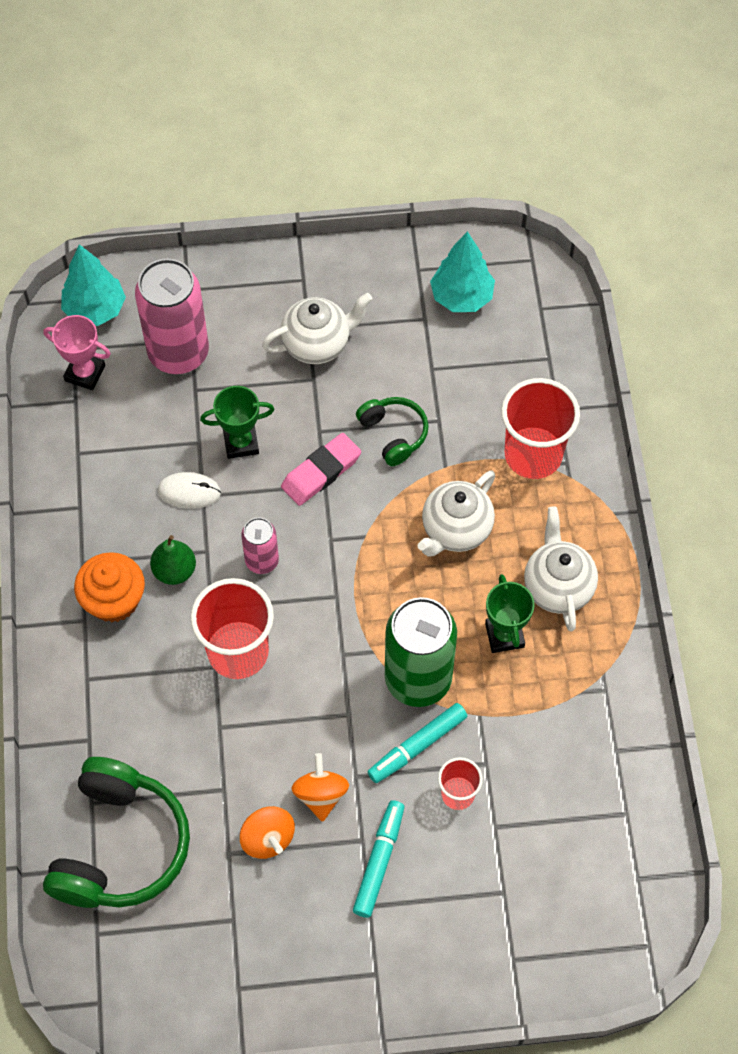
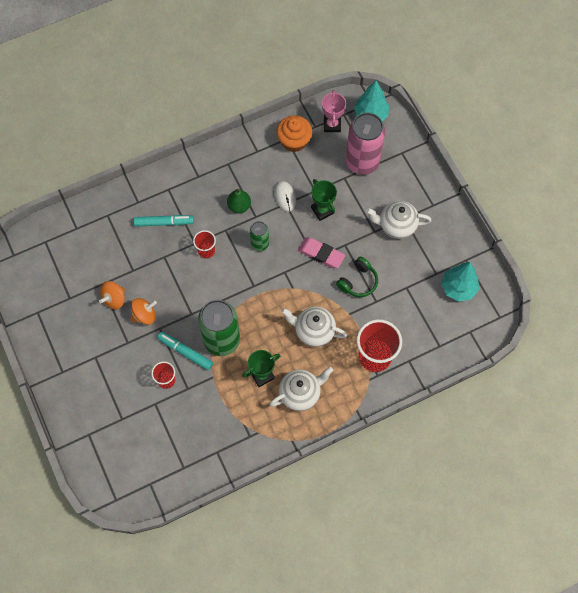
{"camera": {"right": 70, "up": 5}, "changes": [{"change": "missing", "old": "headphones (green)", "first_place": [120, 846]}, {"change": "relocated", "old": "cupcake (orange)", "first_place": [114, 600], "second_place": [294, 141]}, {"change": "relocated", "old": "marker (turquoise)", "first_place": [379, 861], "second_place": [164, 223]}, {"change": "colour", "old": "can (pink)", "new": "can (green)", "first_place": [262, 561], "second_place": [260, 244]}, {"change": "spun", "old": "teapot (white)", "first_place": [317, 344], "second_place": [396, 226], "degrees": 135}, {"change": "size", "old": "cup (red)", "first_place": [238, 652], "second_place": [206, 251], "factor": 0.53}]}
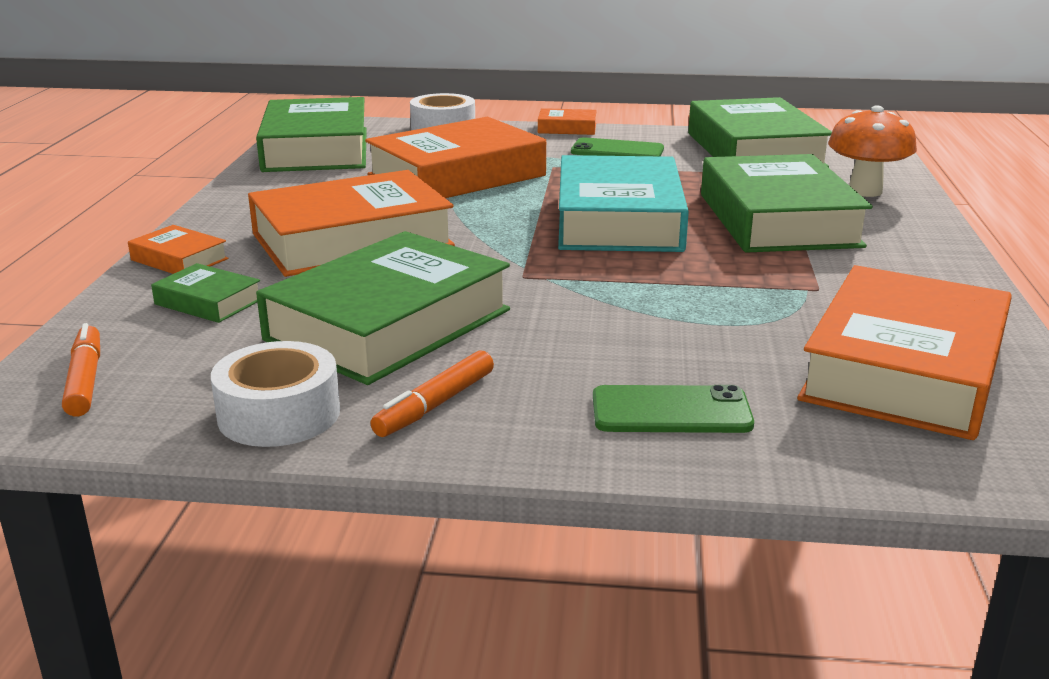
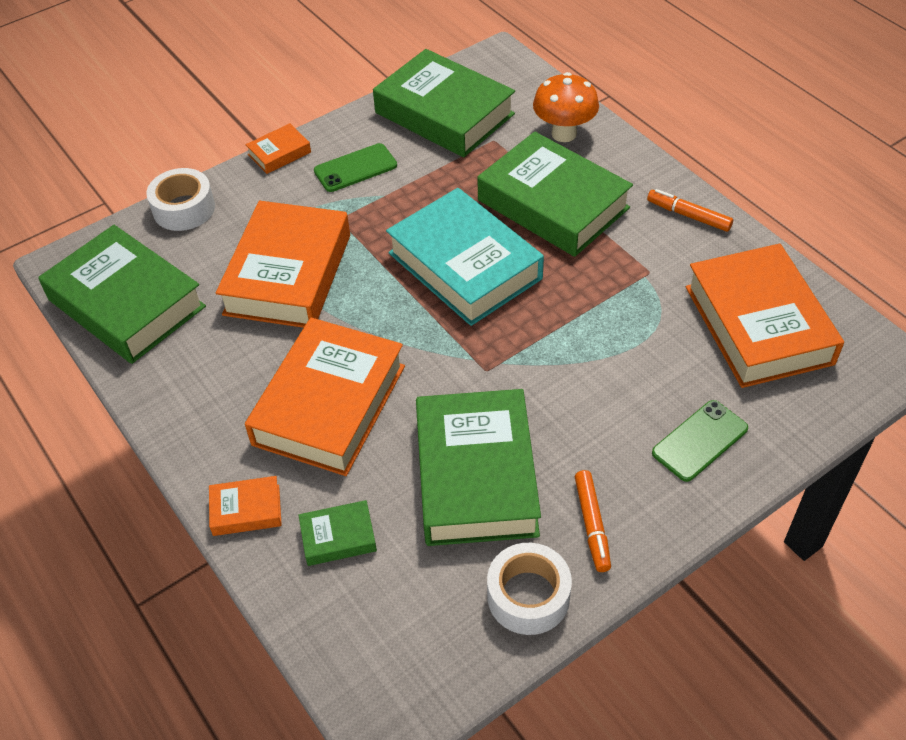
{"camera": {"right": -40, "up": 25}, "changes": [{"change": "relocated", "old": "marker (orange)", "first_place": [85, 380], "second_place": [688, 215]}]}
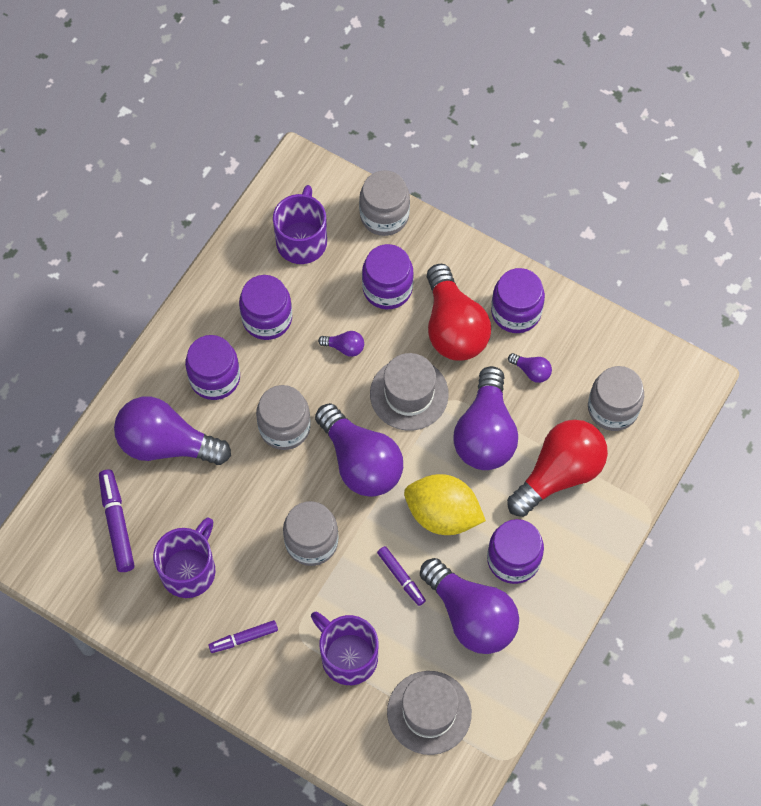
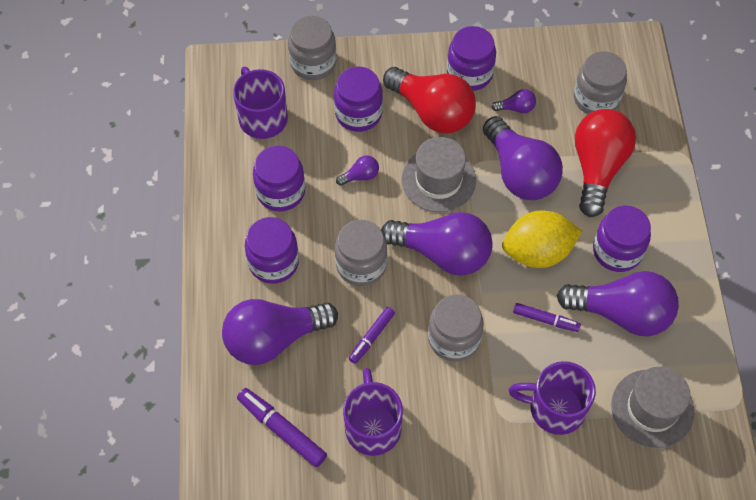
{"camera": {"right": -35, "up": -5}, "changes": [{"change": "relocated", "old": "marker (purple)", "first_place": [244, 638], "second_place": [372, 337]}]}
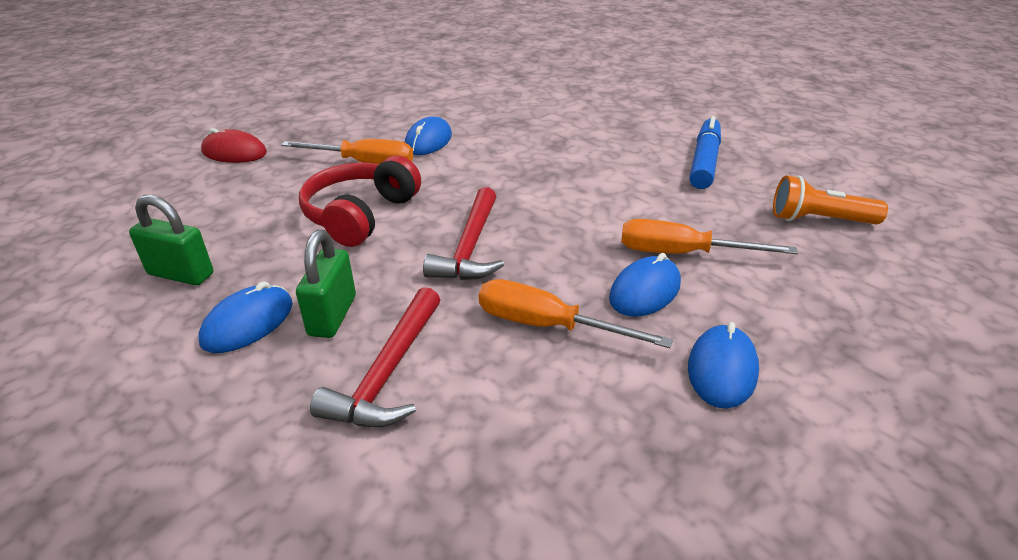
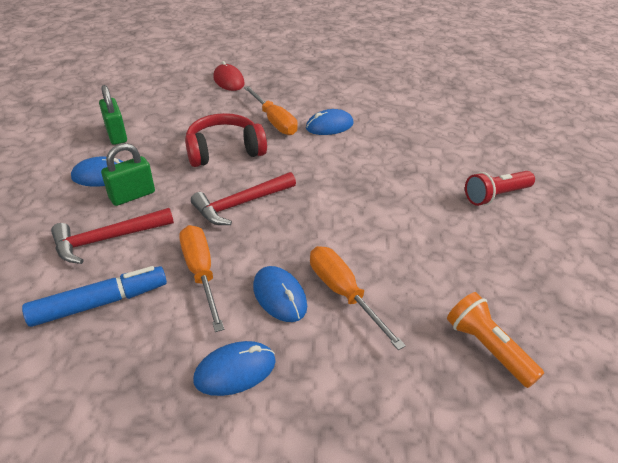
{"camera": {"right": 45, "up": 5}, "changes": [{"change": "appeared", "new": "flashlight (red)", "second_place": [496, 196]}, {"change": "relocated", "old": "marker (blue)", "first_place": [704, 162], "second_place": [100, 303]}, {"change": "spun", "old": "mouse (blue)", "first_place": [644, 291], "second_place": [280, 296], "degrees": 60}]}
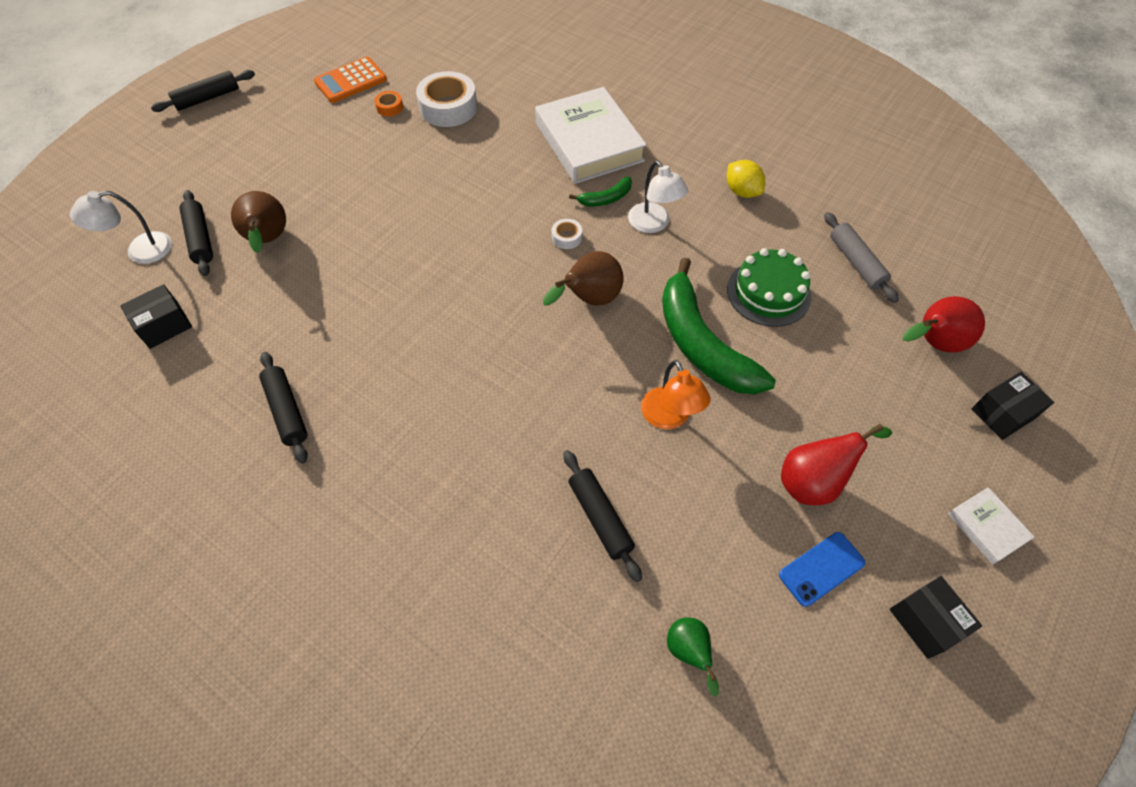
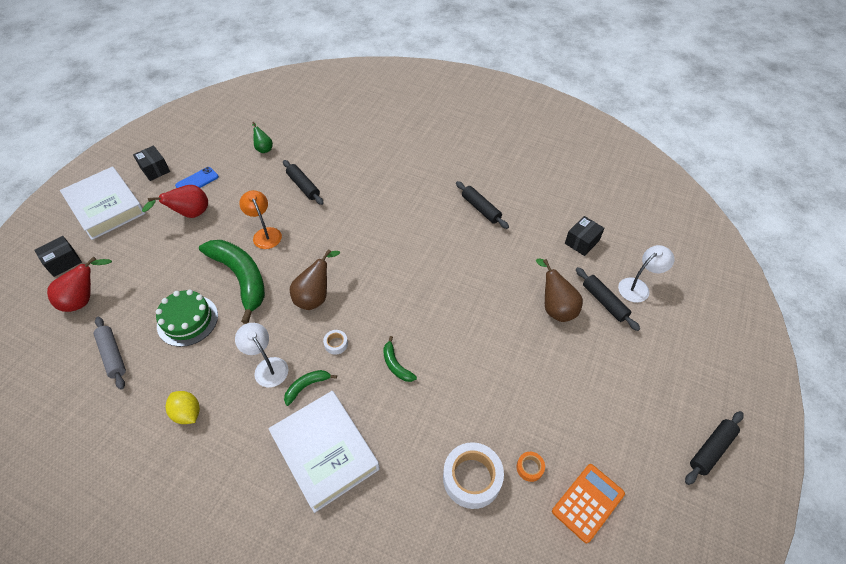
{"camera": {"right": 170, "up": -5}, "changes": [{"change": "appeared", "new": "banana (green)", "second_place": [396, 365]}, {"change": "size", "old": "book (white)", "first_place": [986, 527], "second_place": [106, 207], "factor": 2.21}]}
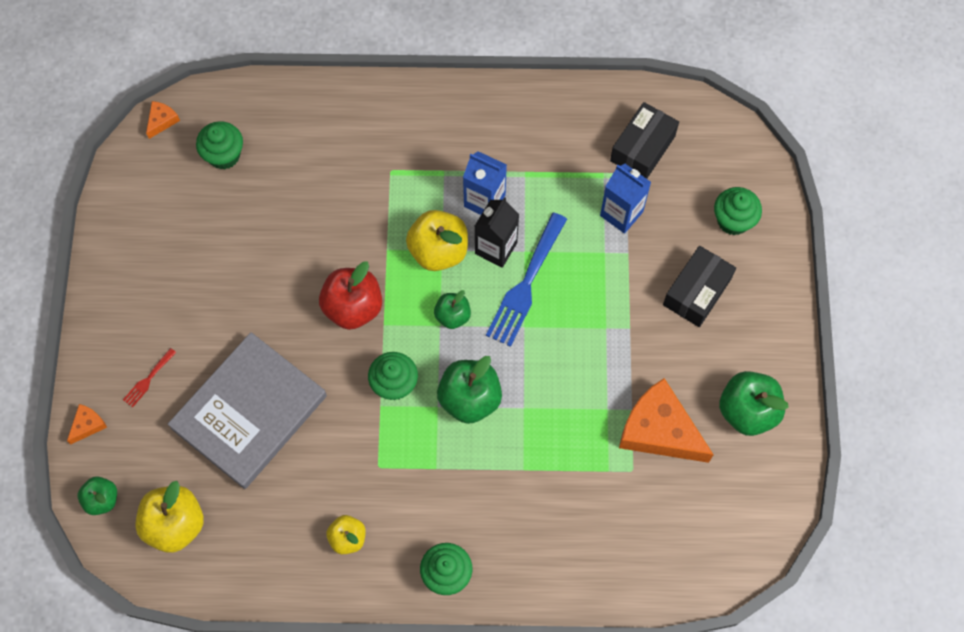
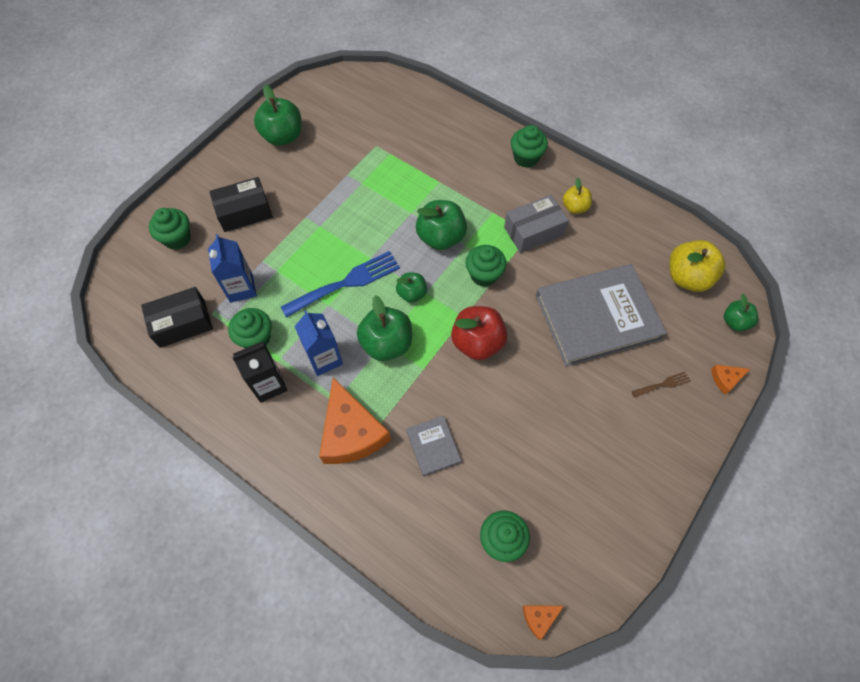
{"camera": {"right": -145, "up": -5}, "changes": [{"change": "appeared", "new": "cupcake (green)", "second_place": [256, 338]}, {"change": "appeared", "new": "book (grey)", "second_place": [433, 446]}, {"change": "appeared", "new": "box (grey)", "second_place": [533, 231]}, {"change": "relocated", "old": "carton (black)", "first_place": [496, 248], "second_place": [269, 385]}, {"change": "relocated", "old": "cheese (orange)", "first_place": [659, 430], "second_place": [351, 432]}, {"change": "colour", "old": "fork (red)", "new": "fork (brown)", "first_place": [148, 379], "second_place": [663, 384]}, {"change": "colour", "old": "apple (yellow)", "new": "apple (green)", "first_place": [438, 251], "second_place": [387, 343]}]}
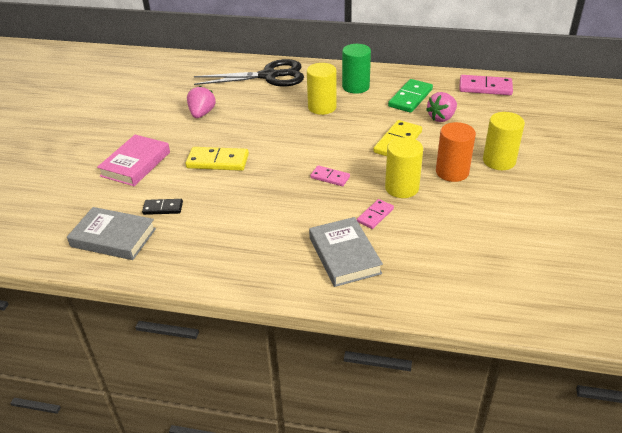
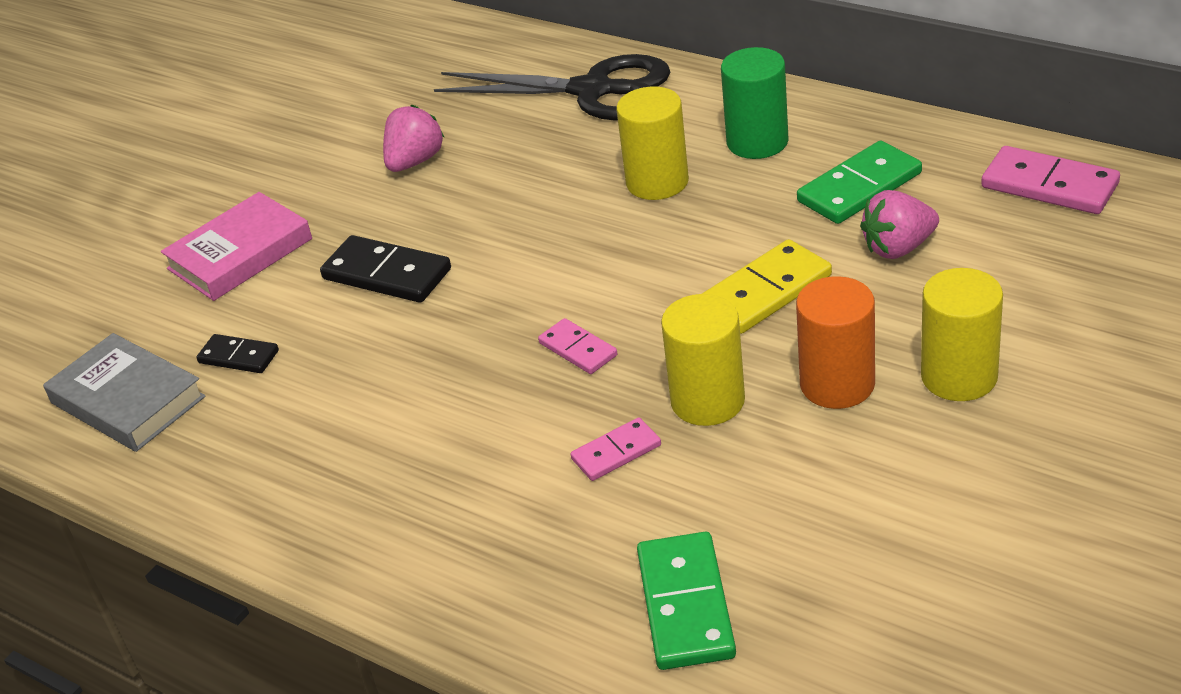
{"camera": {"right": 25, "up": 0}, "changes": [{"change": "missing", "old": "book (grey)", "first_place": [344, 255]}, {"change": "appeared", "new": "domino (green)", "second_place": [685, 605]}, {"change": "colour", "old": "domino (yellow)", "new": "domino (black)", "first_place": [218, 161], "second_place": [387, 274]}]}
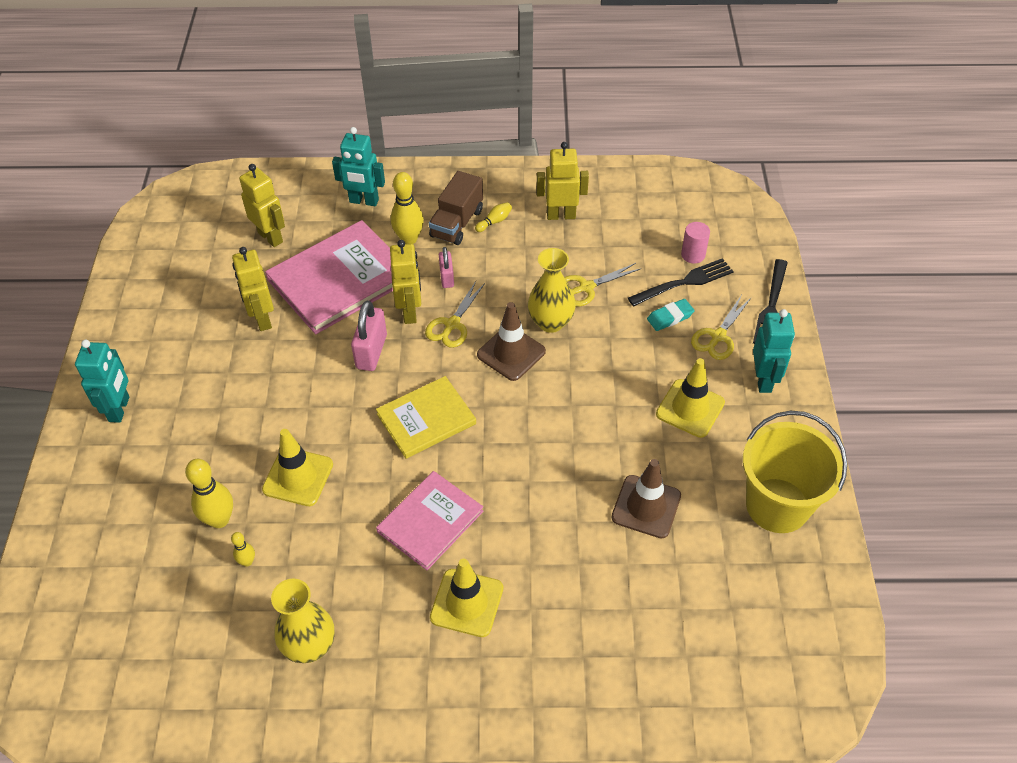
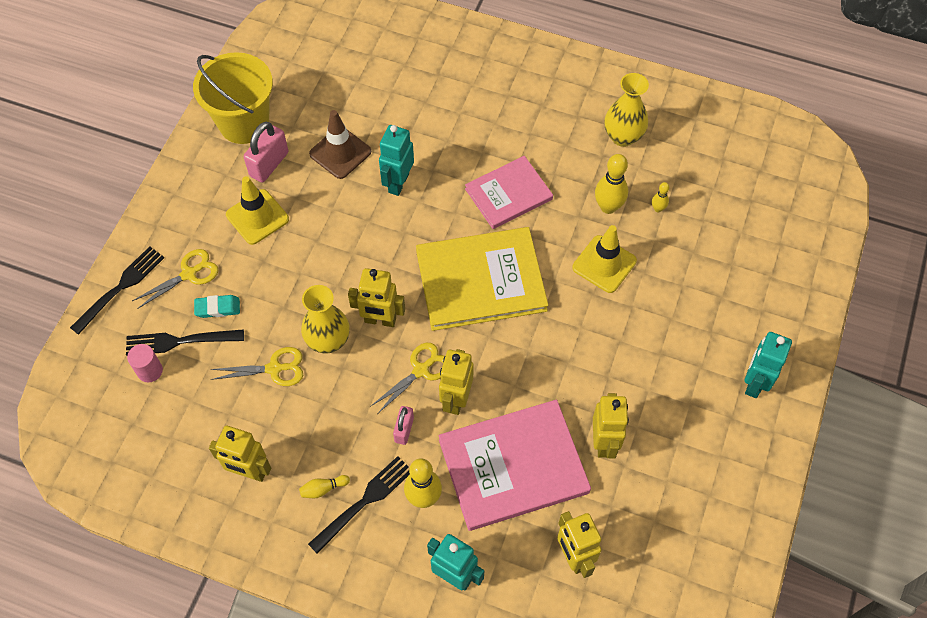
{"camera": {"right": -160, "up": 10}, "changes": [{"change": "missing", "old": "traffic cone (yellow)", "first_place": [467, 603]}, {"change": "relocated", "old": "bowling pin (yellow)", "first_place": [219, 520], "second_place": [608, 207]}, {"change": "relocated", "old": "padlock (pink)", "first_place": [371, 352], "second_place": [269, 164]}, {"change": "relocated", "old": "robot (turquoise)", "first_place": [763, 380], "second_place": [398, 183]}, {"change": "exchanged", "old": "truck (brown)", "new": "fork (black)", "first_place": [457, 223], "second_place": [364, 501]}, {"change": "exchanged", "old": "traffic cone (brown)", "new": "robot (yellow)", "first_place": [511, 353], "second_place": [380, 320]}, {"change": "size", "old": "book (yellow)", "first_place": [426, 419], "second_place": [481, 281], "factor": 1.6}]}
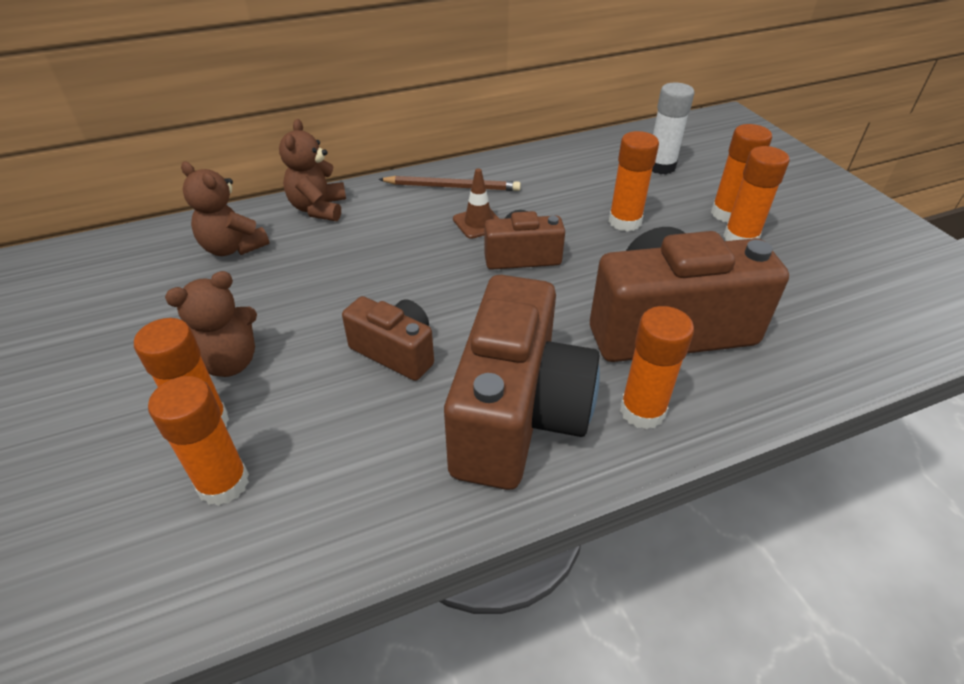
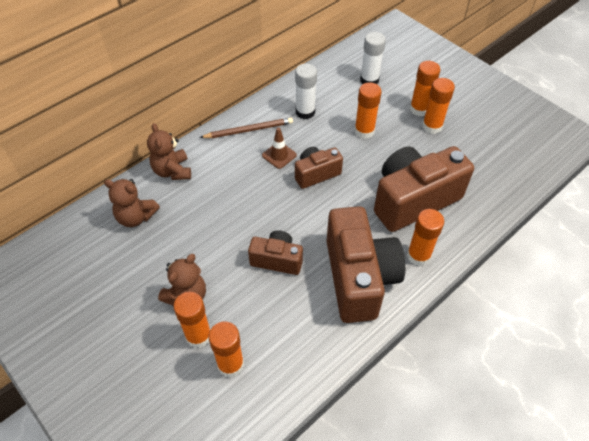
{"camera": {"right": -20, "up": 10}, "changes": [{"change": "appeared", "new": "glue stick (white)", "second_place": [305, 112]}]}
